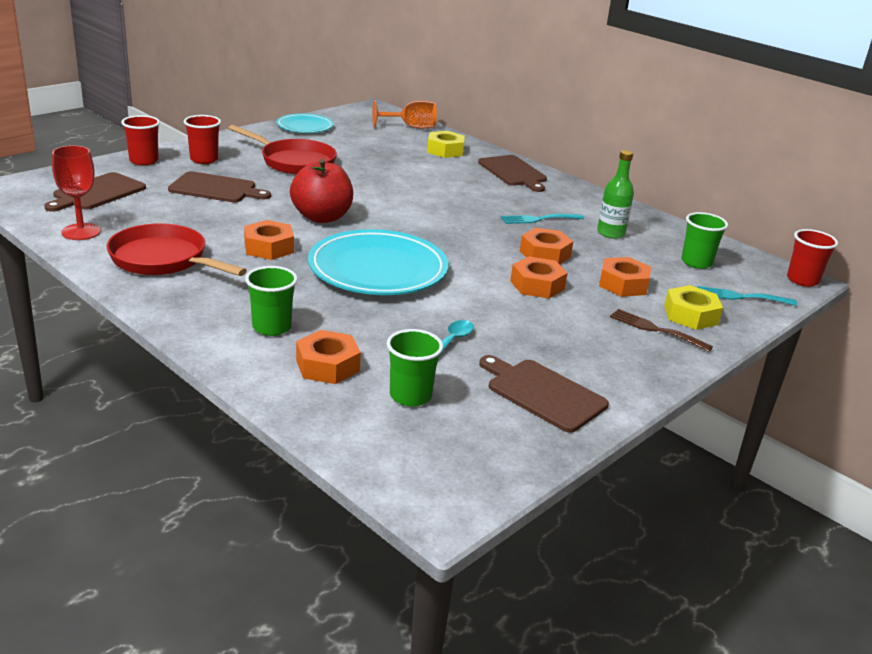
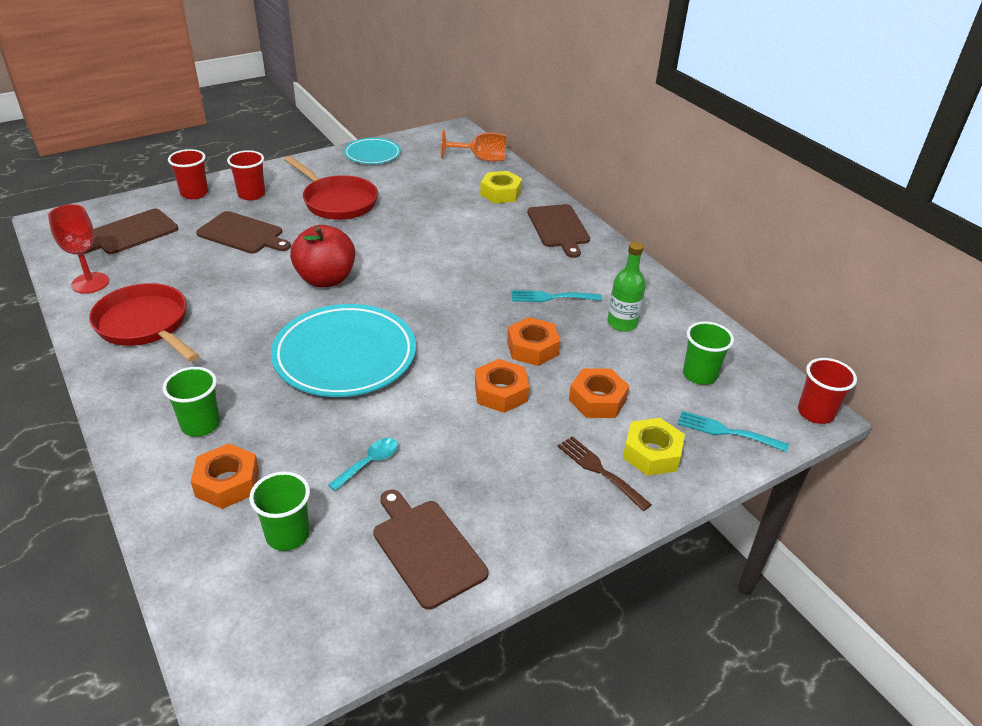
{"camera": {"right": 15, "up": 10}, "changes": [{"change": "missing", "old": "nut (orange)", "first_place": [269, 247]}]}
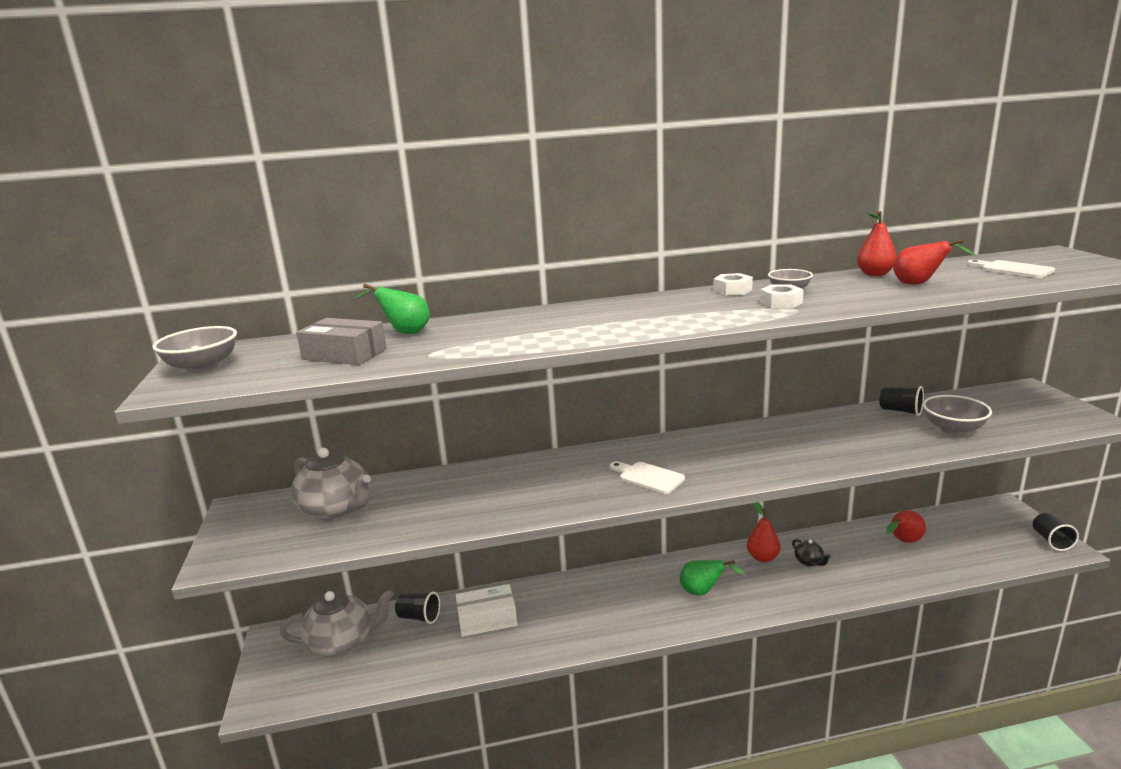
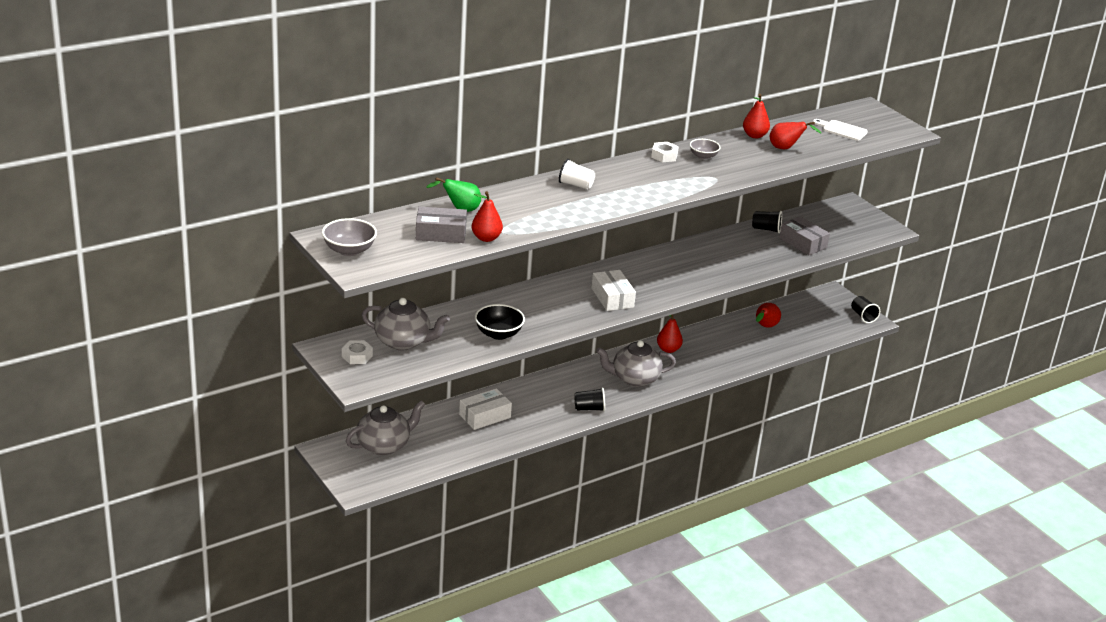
{"camera": {"right": -25, "up": 10}, "changes": [{"change": "missing", "old": "teapot (black)", "first_place": [809, 562]}, {"change": "appeared", "new": "pear (red)", "second_place": [486, 238]}, {"change": "appeared", "new": "bowl (black)", "second_place": [498, 334]}, {"change": "appeared", "new": "cup (white)", "second_place": [575, 185]}, {"change": "relocated", "old": "cup (black)", "first_place": [419, 617], "second_place": [589, 408]}, {"change": "relocated", "old": "nut (white)", "first_place": [781, 302], "second_place": [357, 356]}, {"change": "exchanged", "old": "cutting board (white)", "new": "box (white)", "first_place": [648, 477], "second_place": [612, 298]}, {"change": "exchanged", "old": "pear (green)", "new": "teapot (grey)", "first_place": [703, 592], "second_place": [634, 379]}, {"change": "exchanged", "old": "bowl (grey)", "new": "box (grey)", "first_place": [953, 429], "second_place": [803, 243]}]}
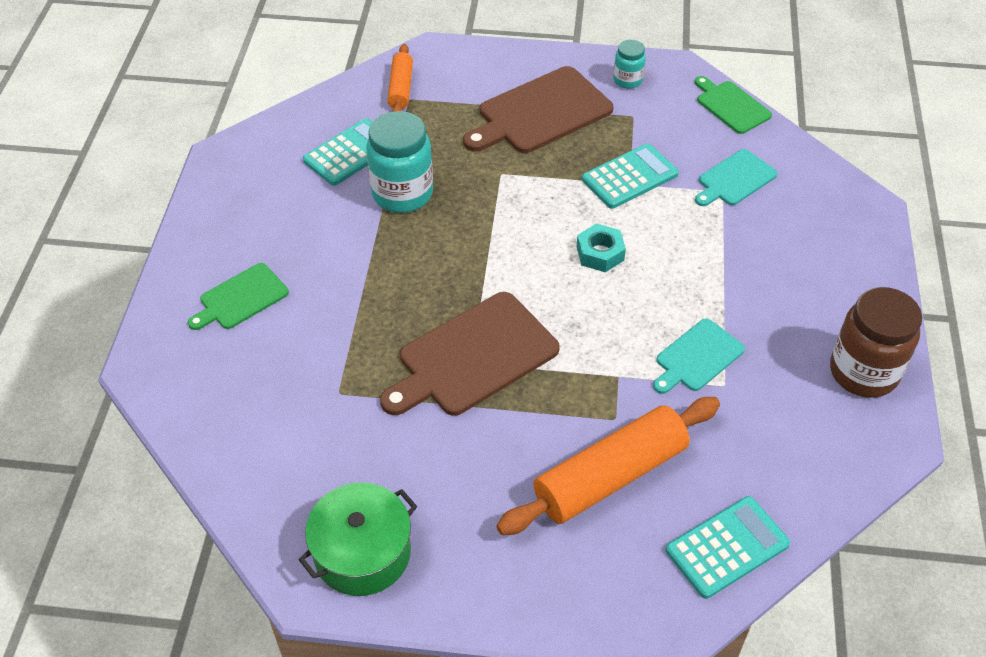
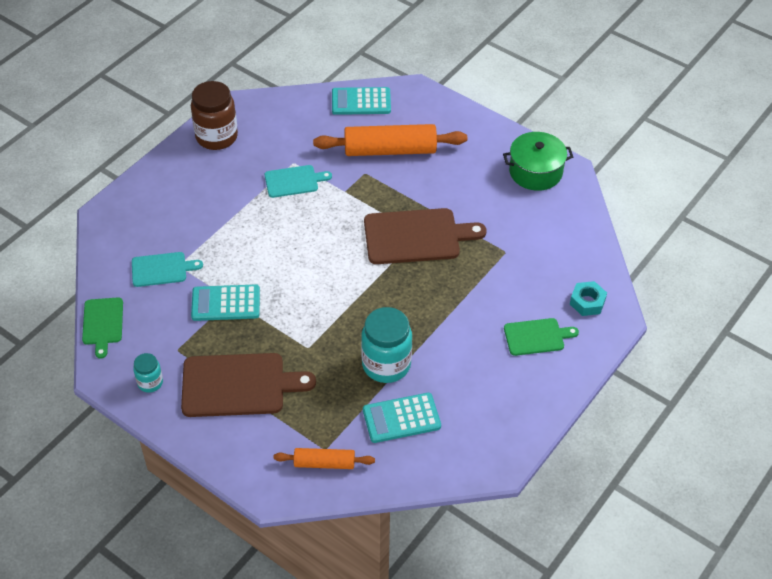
{"camera": {"right": -150, "up": 0}, "changes": [{"change": "relocated", "old": "nut (turquoise)", "first_place": [600, 253], "second_place": [587, 302]}, {"change": "spun", "old": "rolling pin (orange)", "first_place": [401, 88], "second_place": [324, 463], "degrees": 60}]}
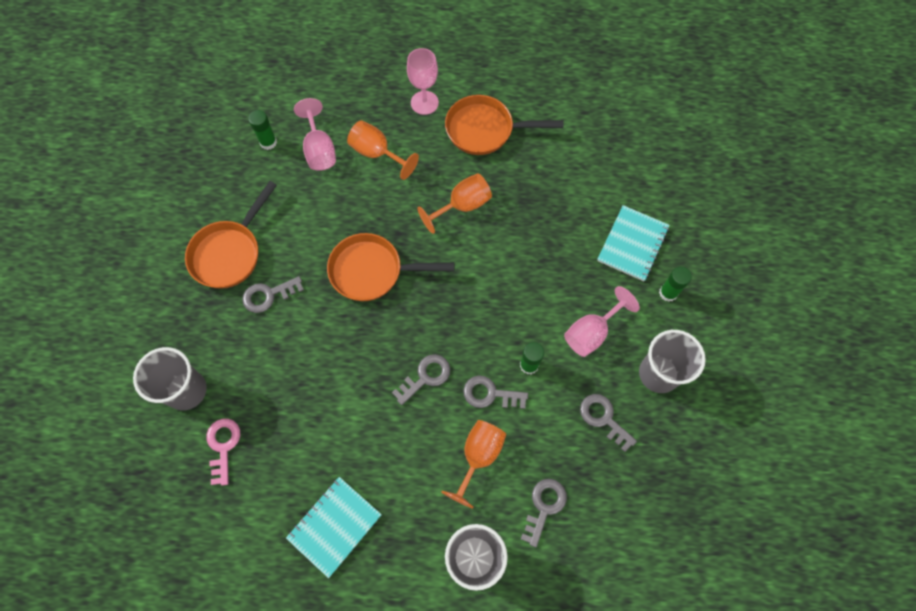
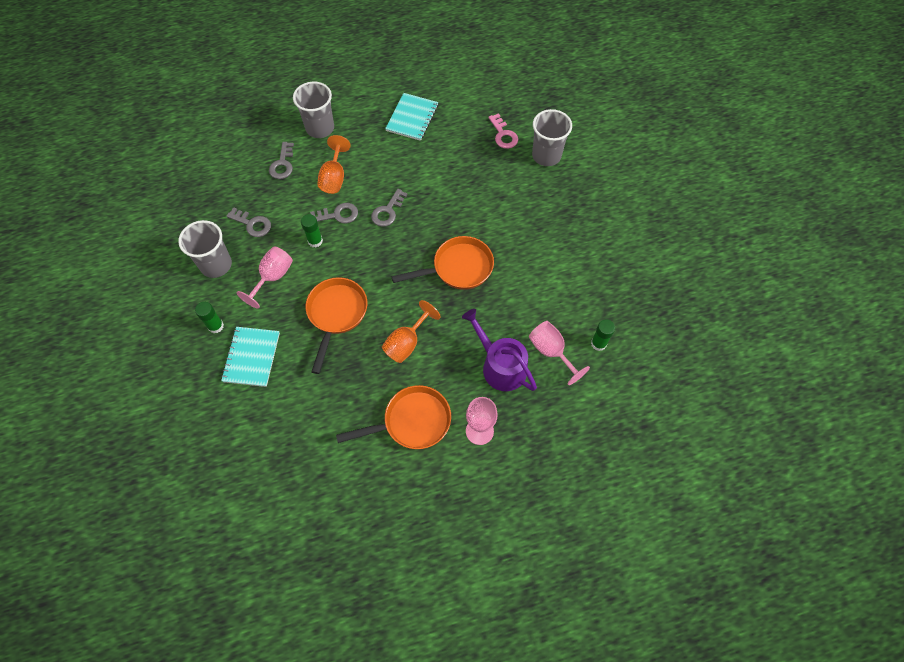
{"camera": {"right": 160, "up": -5}, "changes": [{"change": "missing", "old": "key (grey)", "first_place": [268, 295]}, {"change": "relocated", "old": "pan (orange)", "first_place": [229, 253], "second_place": [336, 314]}, {"change": "exchanged", "old": "goblet (orange)", "new": "watering can (purple)", "first_place": [377, 153], "second_place": [500, 365]}]}
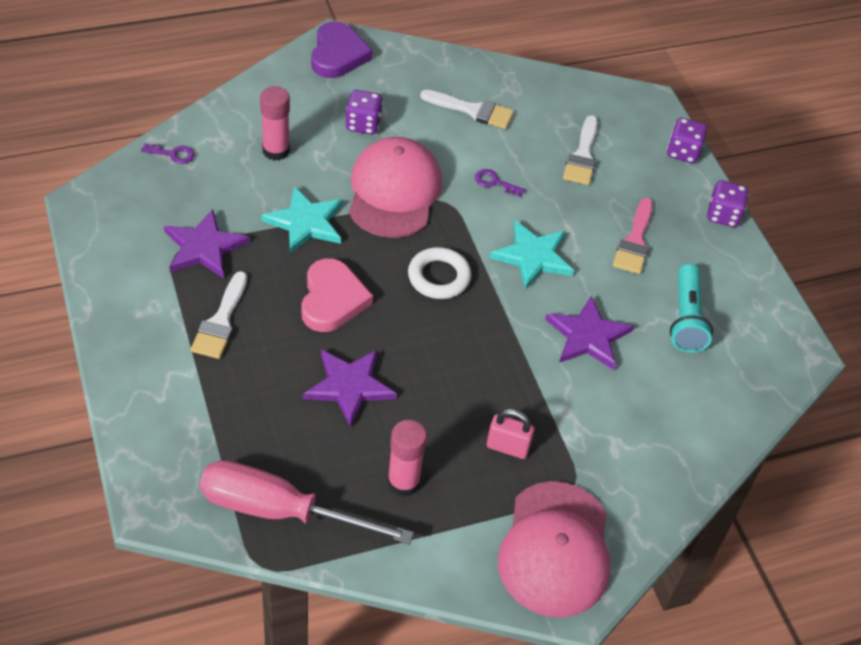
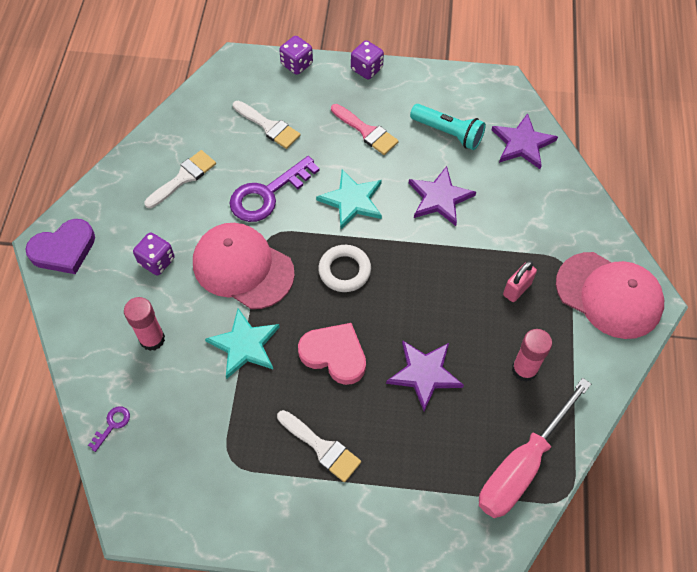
{"camera": {"right": -60, "up": 10}, "changes": [{"change": "relocated", "old": "star (purple)", "first_place": [204, 247], "second_place": [522, 143]}, {"change": "spun", "old": "heart (purple)", "first_place": [338, 54], "second_place": [64, 249], "degrees": 120}, {"change": "size", "old": "key (purple)", "first_place": [495, 182], "second_place": [267, 194], "factor": 2.26}]}
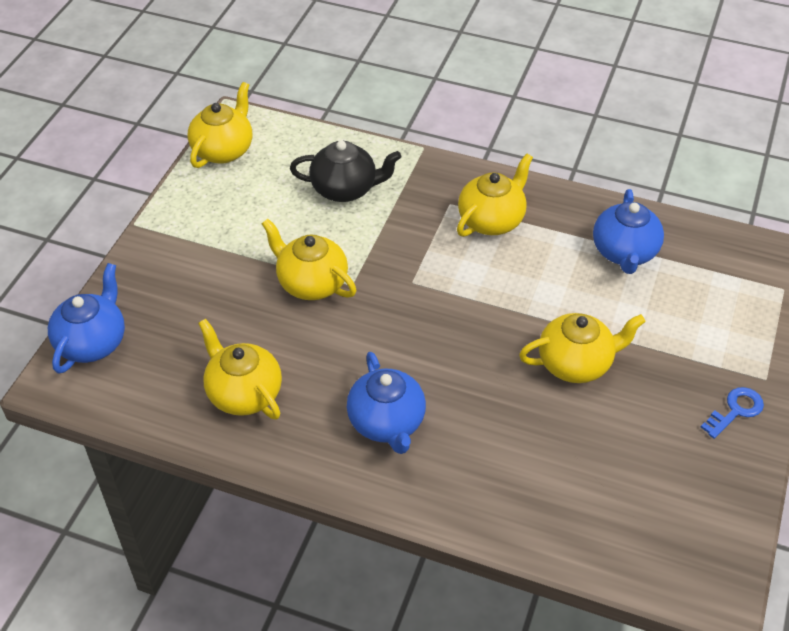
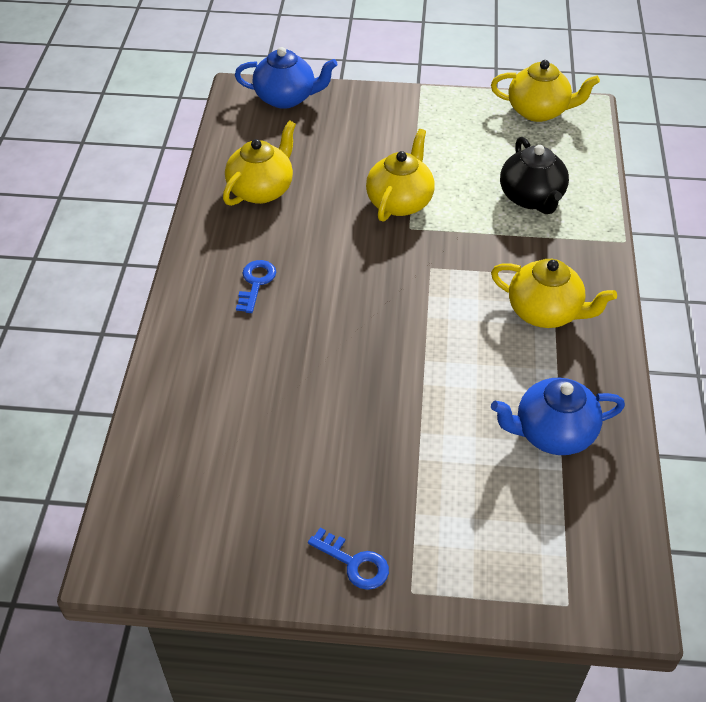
{"camera": {"right": 75, "up": 0}, "changes": [{"change": "missing", "old": "teapot (yellow)", "first_place": [576, 363]}, {"change": "exchanged", "old": "teapot (blue)", "new": "key (blue)", "first_place": [387, 423], "second_place": [256, 283]}]}
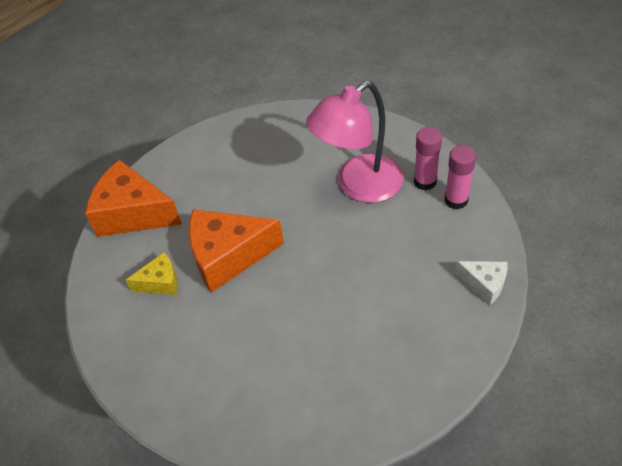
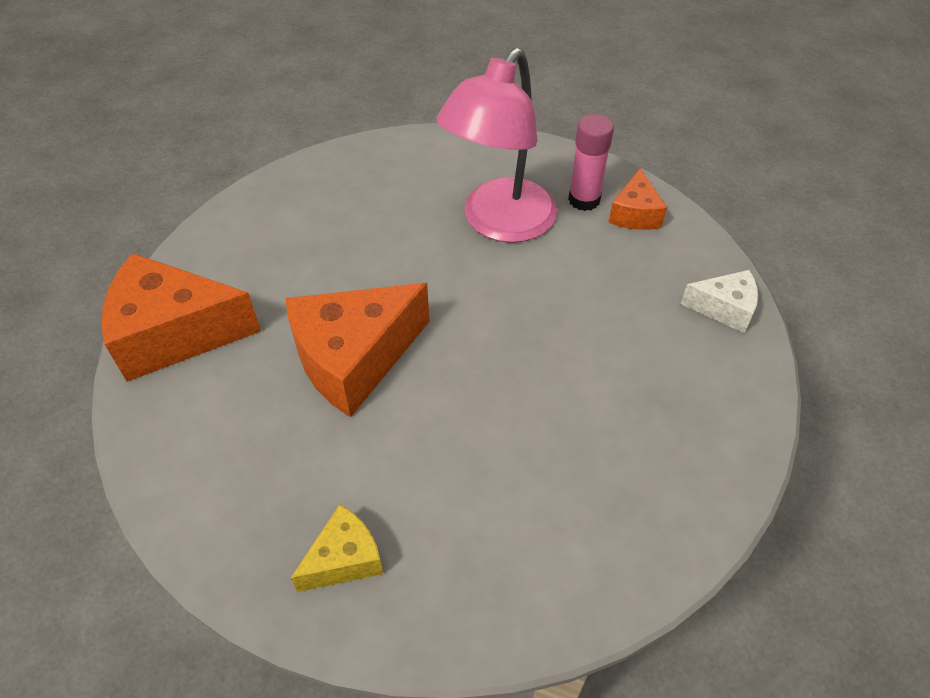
{"camera": {"right": -25, "up": 0}, "changes": [{"change": "relocated", "old": "cheese (yellow)", "first_place": [160, 282], "second_place": [344, 559]}, {"change": "exchanged", "old": "glue stick (pink)", "new": "cheese (orange)", "first_place": [456, 200], "second_place": [635, 214]}]}
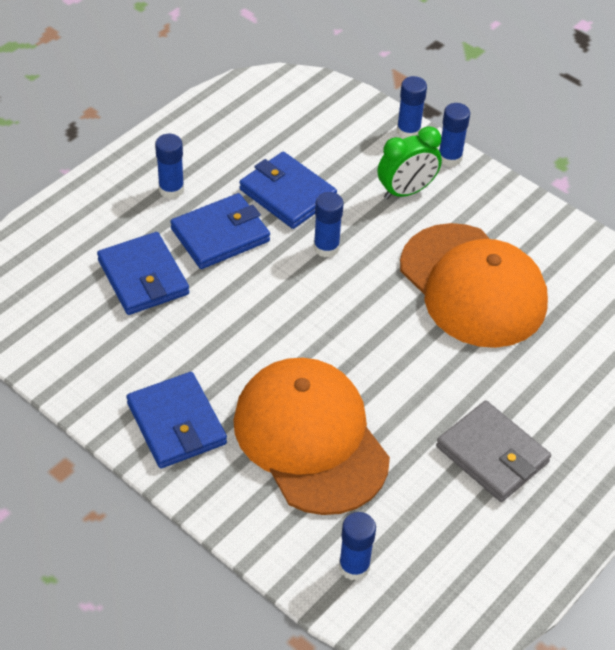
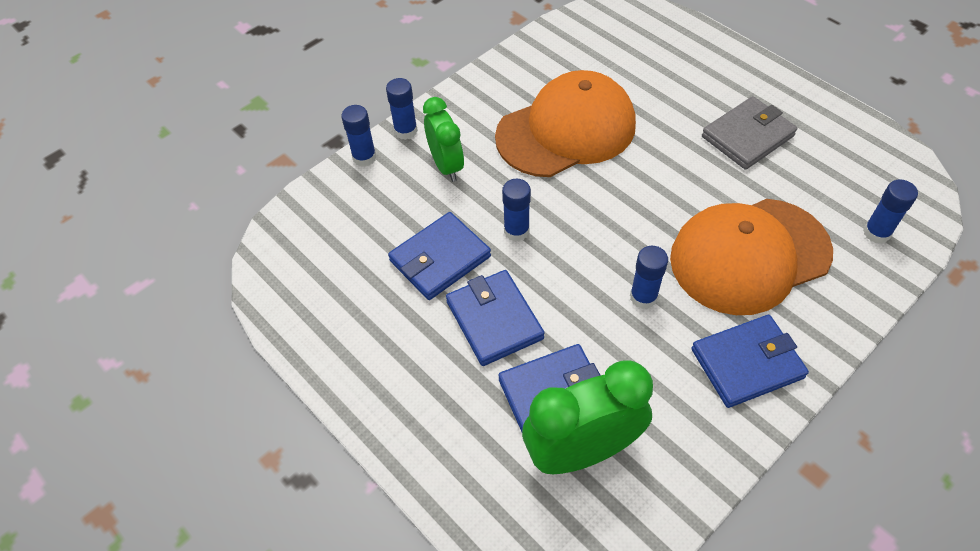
{"camera": {"right": -80, "up": 5}, "changes": [{"change": "appeared", "new": "clock (green)", "second_place": [582, 451]}, {"change": "relocated", "old": "glue stick (blue)", "first_place": [171, 189], "second_place": [643, 297]}]}
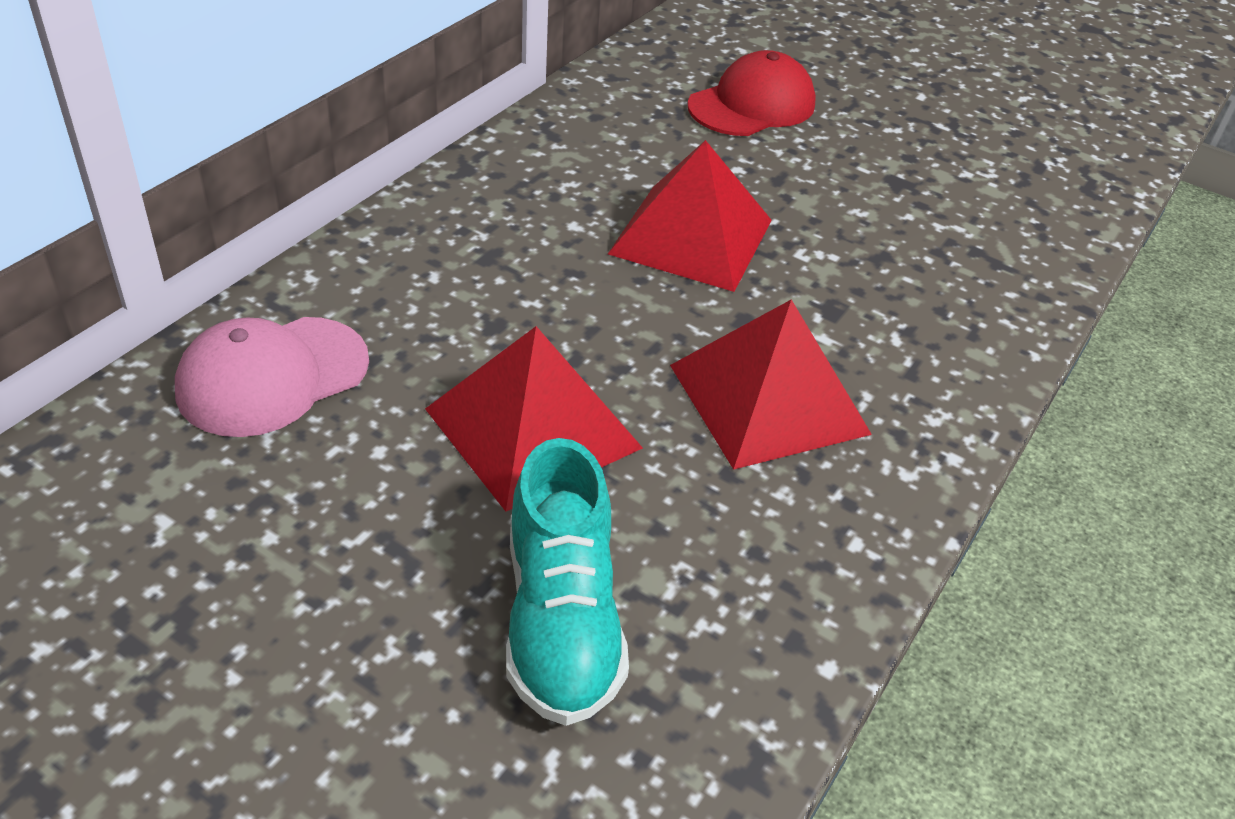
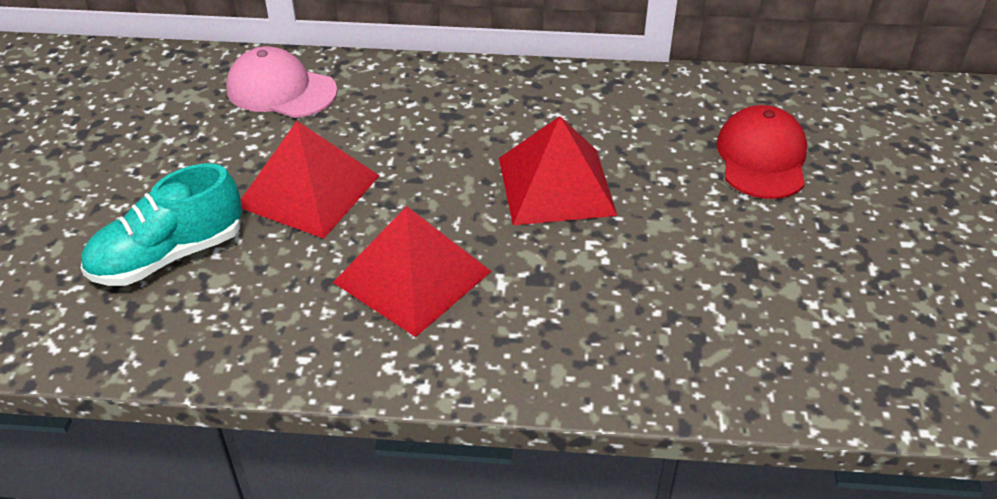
{"camera": {"right": 65, "up": 0}, "changes": [{"change": "spun", "old": "cap (red)", "first_place": [752, 105], "second_place": [762, 158], "degrees": -105}]}
